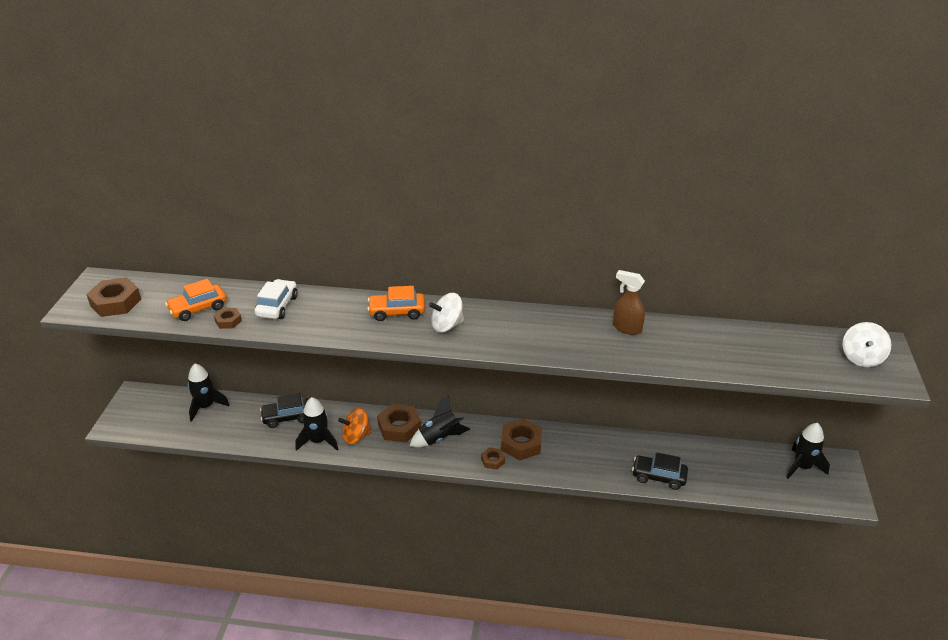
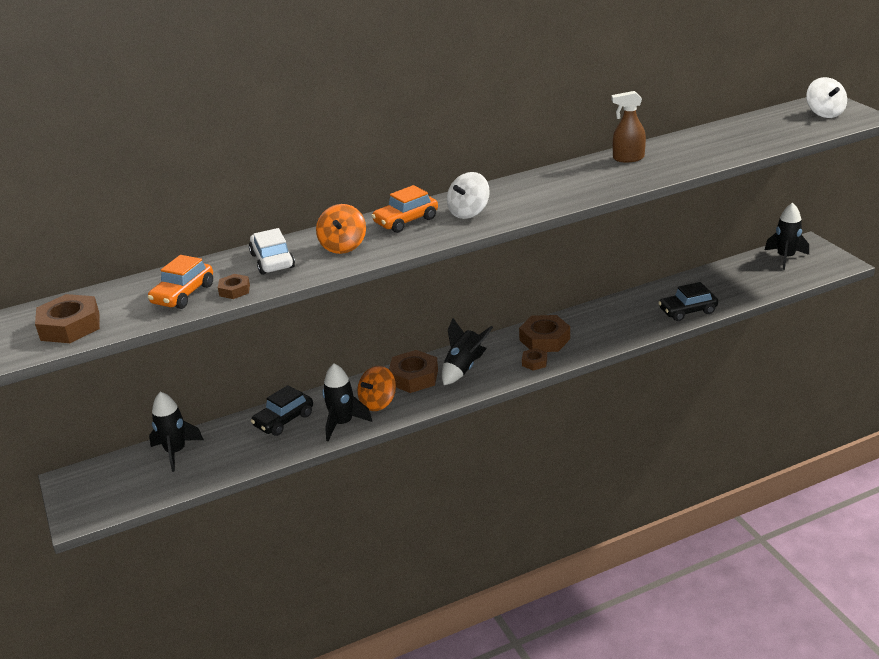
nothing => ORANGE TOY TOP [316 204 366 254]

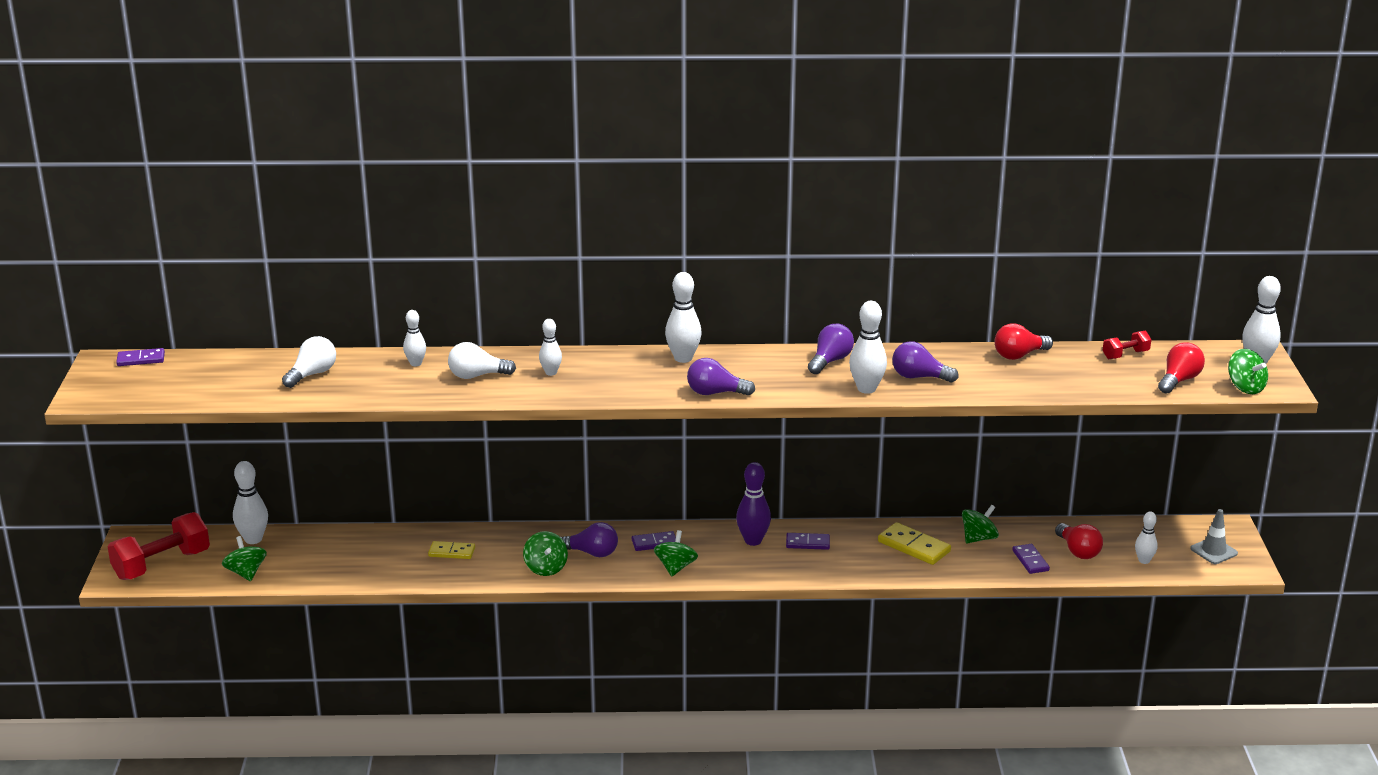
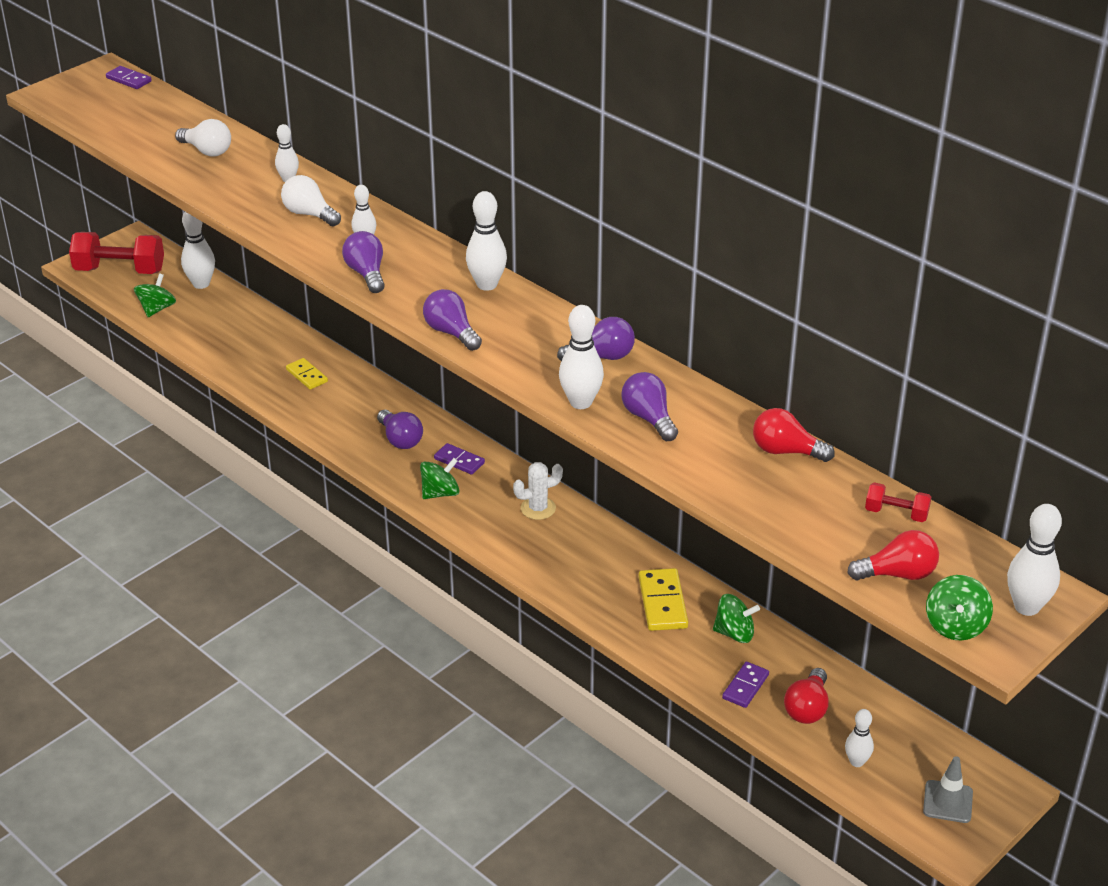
PURE WHITE BULB [282 336 336 388] => PURE WHITE BULB [175 119 231 156], 45 degrees clockwise
nothing => VIOLET BULB [342 231 385 293]
VIOLET SKITTLE [736 462 771 546] => PURE WHITE PRICKLY PLANT [513 462 563 520]
GREEN TOY TOP [523 531 568 576] => nothing
VIOLET DOMINO [786 533 830 550] => nothing

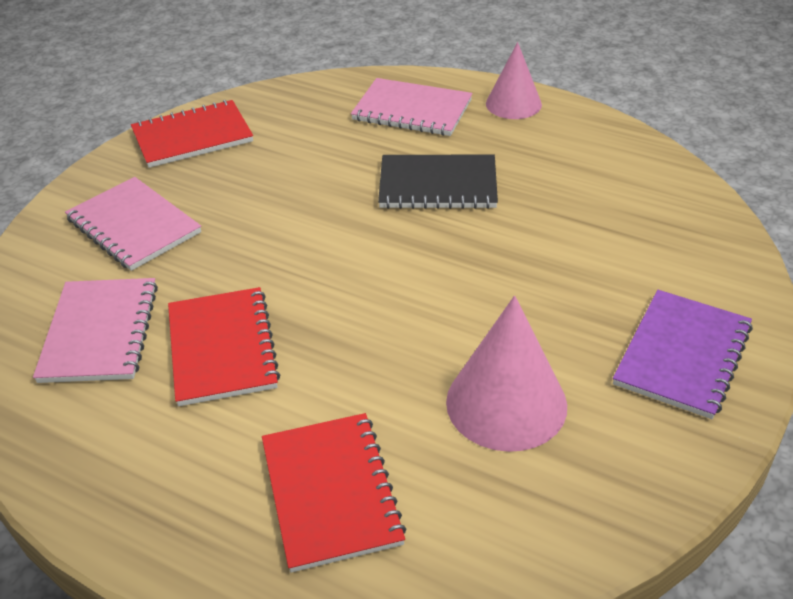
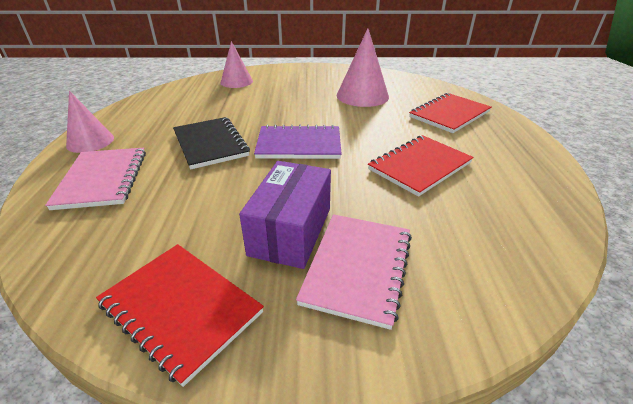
nothing => ROSY CONE [221 41 253 88]
nothing => VIOLET PACKAGE [239 161 331 269]
VIOLET NOTEPAD [613 290 753 419] => VIOLET NOTEPAD [254 124 342 159], relocated
ROSY NOTEPAD [33 278 158 383] => nothing

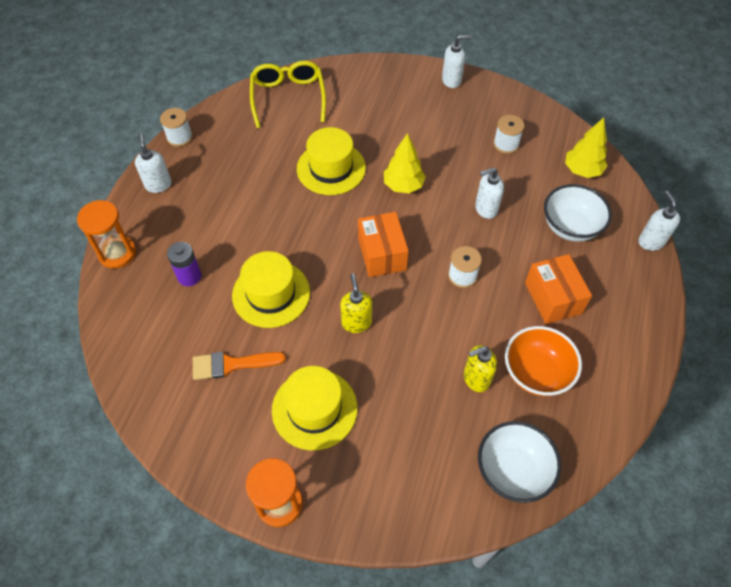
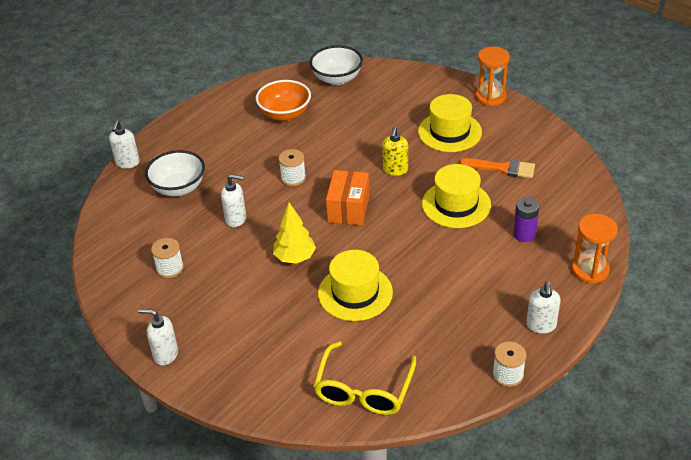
YELLOW SOAP PUMP [464 345 497 392] => nothing
ORANGE PACKAGE [525 254 592 324] => nothing
YELLOW TREE [565 118 607 178] => nothing

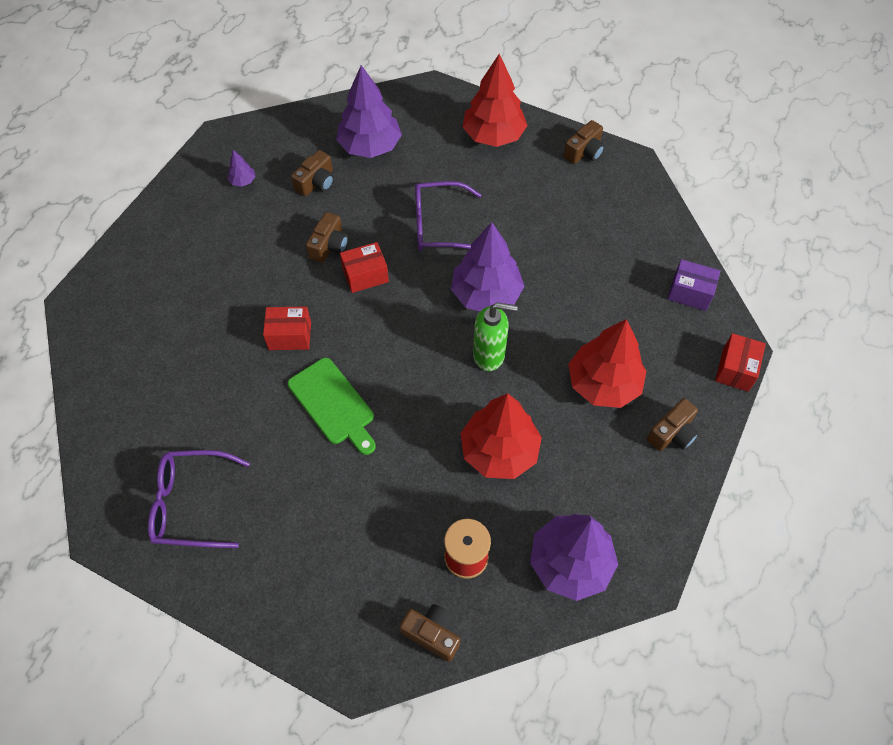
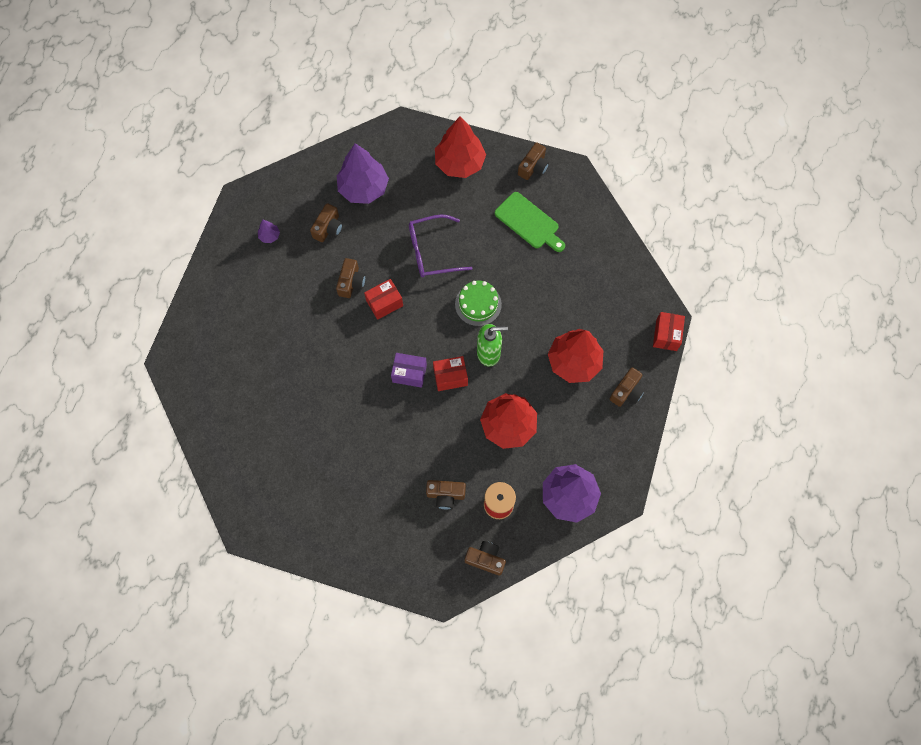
VIOLET PACKAGE [668 259 720 311] => VIOLET PACKAGE [391 353 427 388], relocated
nothing => RUSSET COMPACT CAMERA [426 480 466 510]
SCARLET PACKAGE [263 307 311 350] => SCARLET PACKAGE [433 356 468 391], relocated
VIOLET TREE [451 222 525 311] => GREEN CAKE [455 281 502 326]
GREEN CUTTING BOARD [288 358 376 455] => GREEN CUTTING BOARD [495 192 565 252], relocated
VIOLET EYEGLASSES [148 450 250 548] => nothing

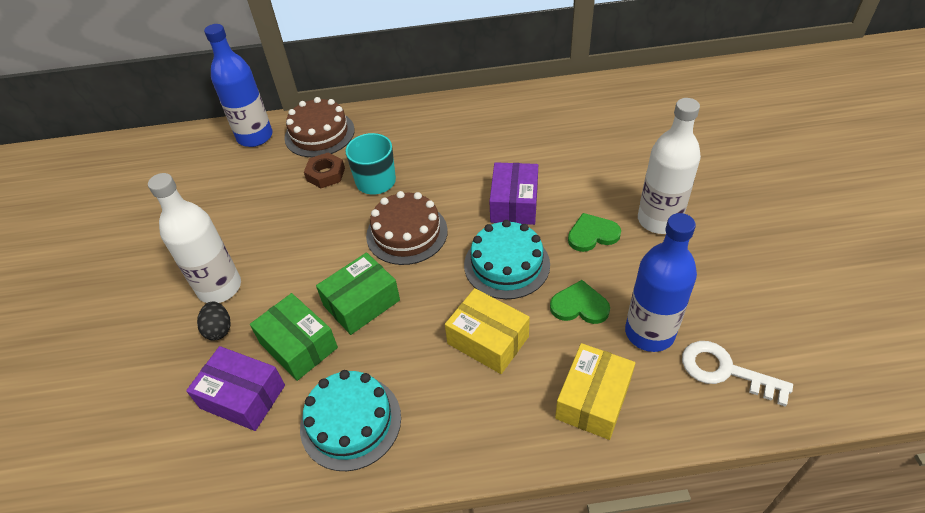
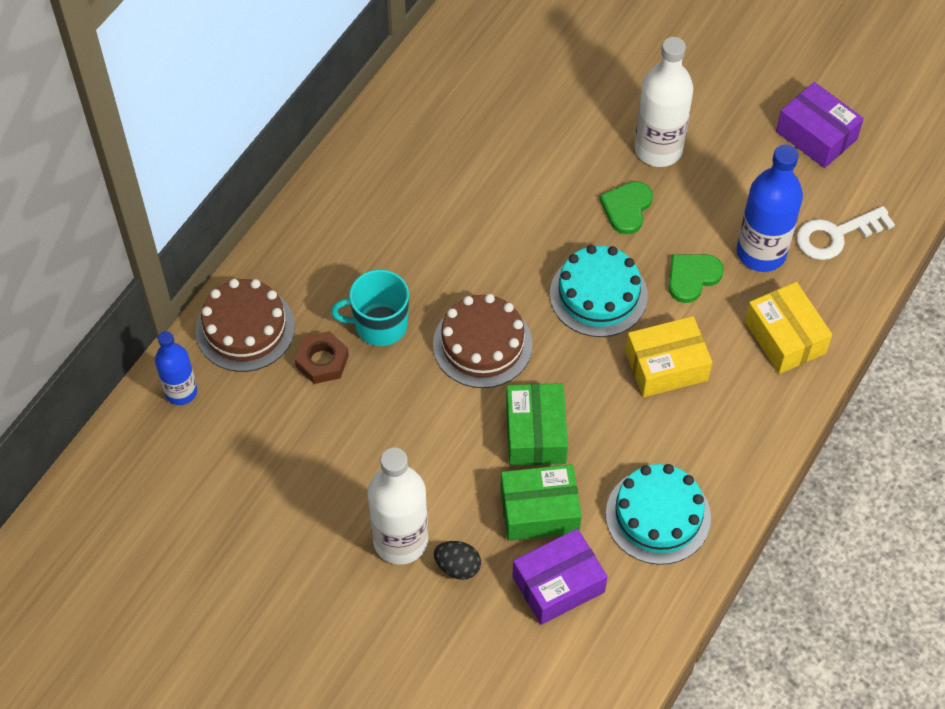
COBALT DRINK BOTTLE [204 24 272 147] => COBALT DRINK BOTTLE [155 331 197 405], x0.62
VIOLET PACKAGE [489 162 538 225] => VIOLET PACKAGE [776 82 864 168], relocated

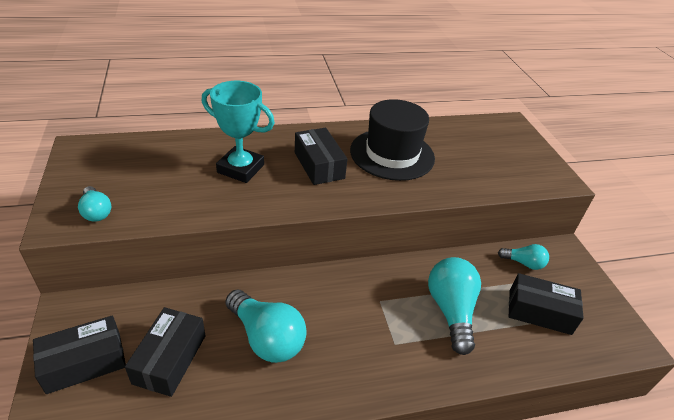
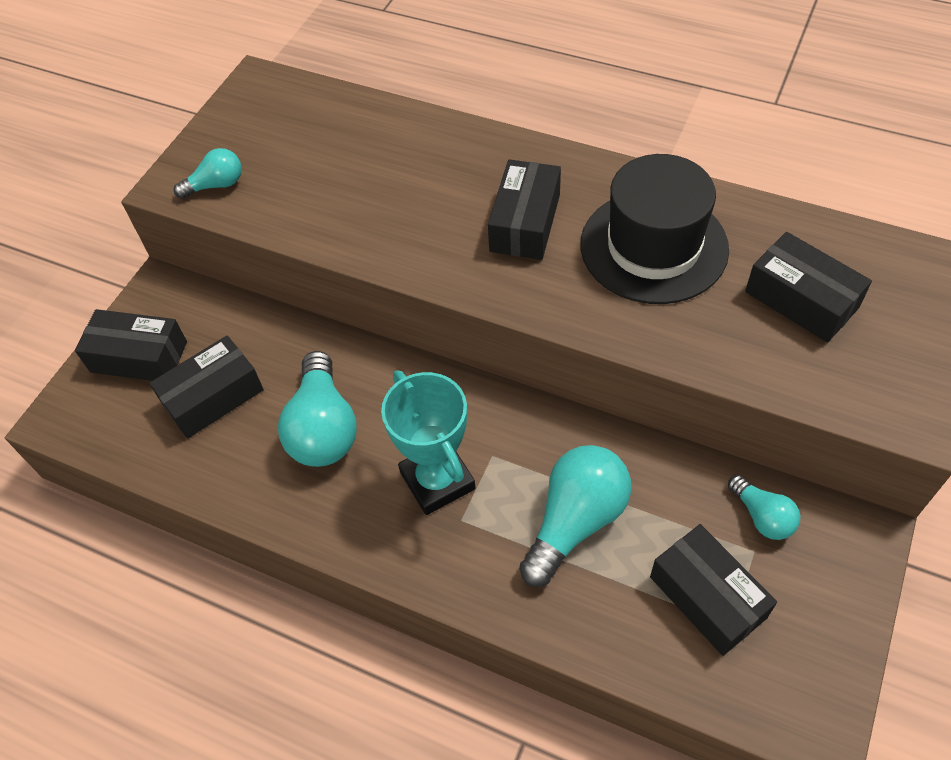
TEAL BULB [78 186 111 222] => TEAL BULB [174 148 242 199], 120 degrees counterclockwise
TEAL PRIZE CUP [202 81 275 183] => TEAL PRIZE CUP [381 370 476 515], relocated
nothing => JET-BLACK PACKAGE [745 232 872 342]

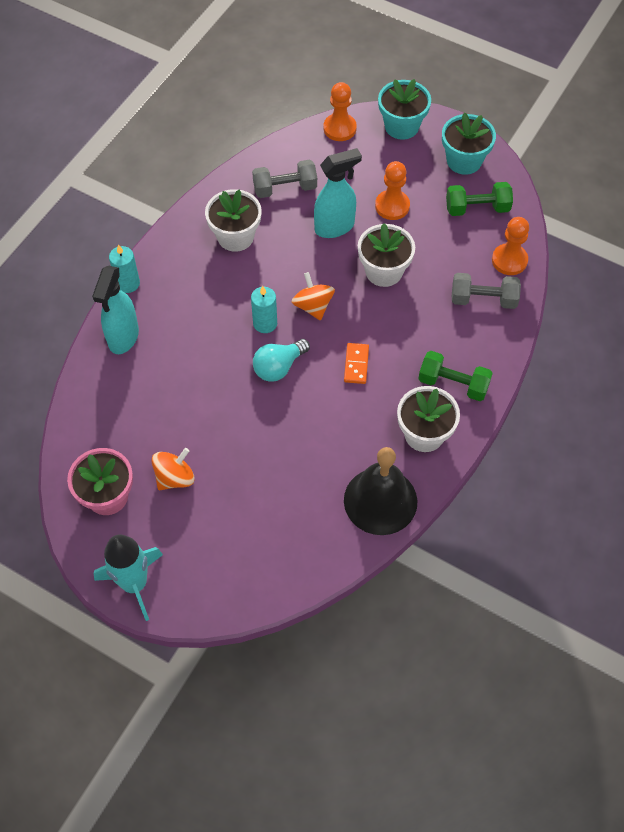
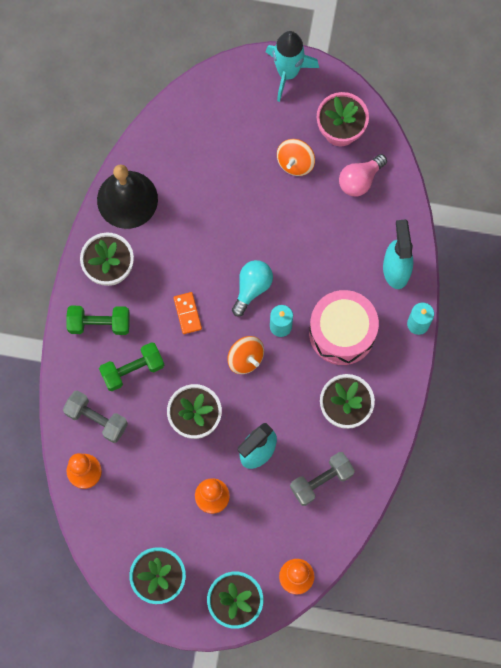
GRAY FREE WEIGHT [452 273 521 309] => GRAY FREE WEIGHT [63 390 128 443], 45 degrees clockwise
GREEN FREE WEIGHT [446 182 513 216] => GREEN FREE WEIGHT [99 342 164 391], relocated
nothing => ROSY DRUM [309 290 379 365]
nothing => ROSY BULB [339 154 387 196]

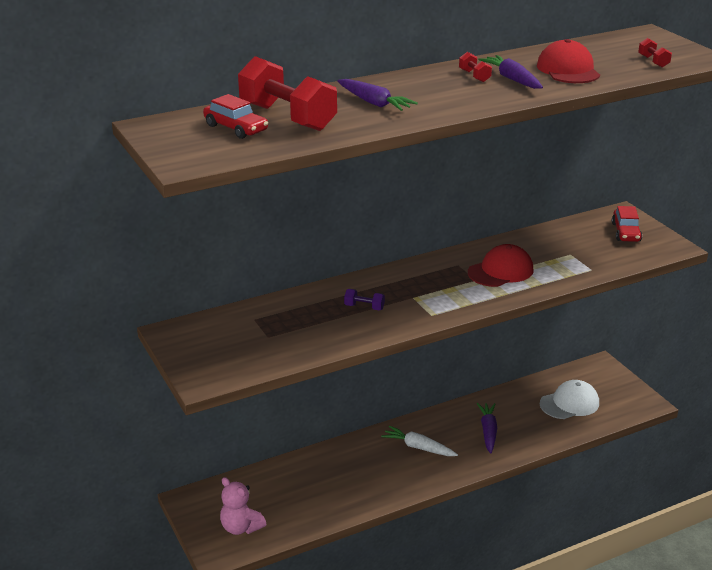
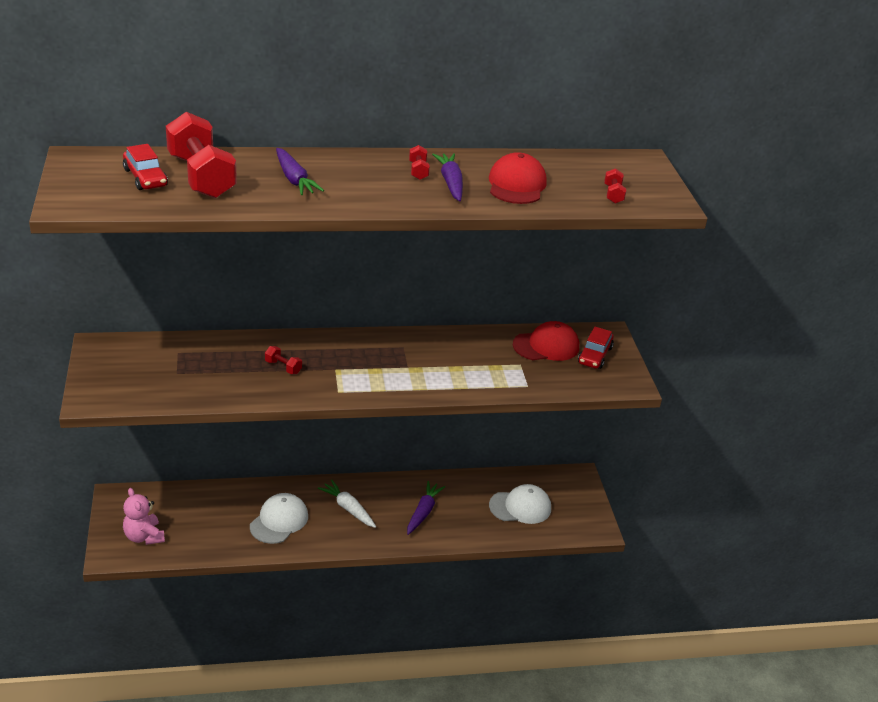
nothing => PURE WHITE BASEBALL CAP [250 493 308 544]
VIOLET FREE WEIGHT [344 289 385 310] => SCARLET FREE WEIGHT [265 346 302 374]
SCARLET BASEBALL CAP [468 244 534 287] => SCARLET BASEBALL CAP [513 321 579 361], relocated

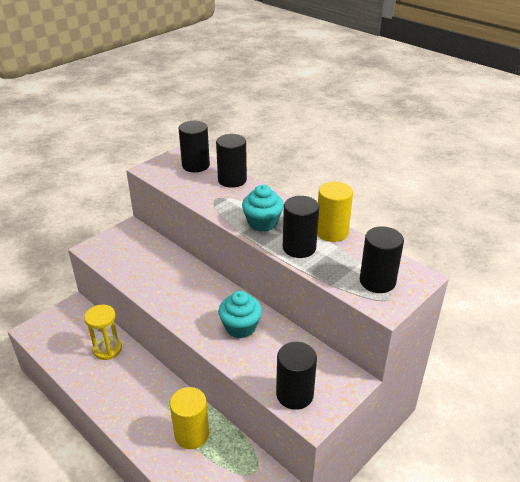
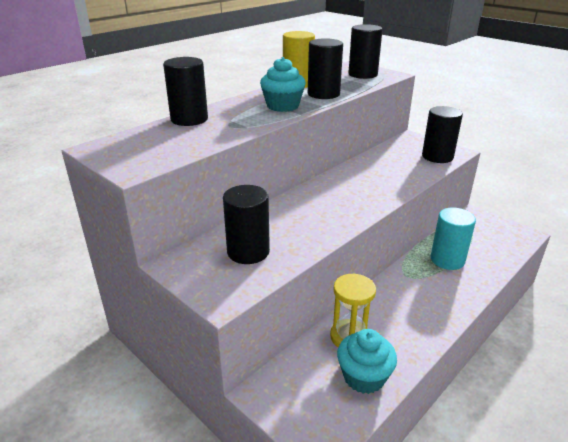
JET-BLACK CYLINDER [179 121 210 172] => JET-BLACK CYLINDER [223 185 270 264], relocated
TEAL MUFFIN [218 291 262 338] => TEAL MUFFIN [337 329 397 394], relocated
YELLOW CYLINDER [170 387 209 449] => TEAL CYLINDER [430 207 476 270]

